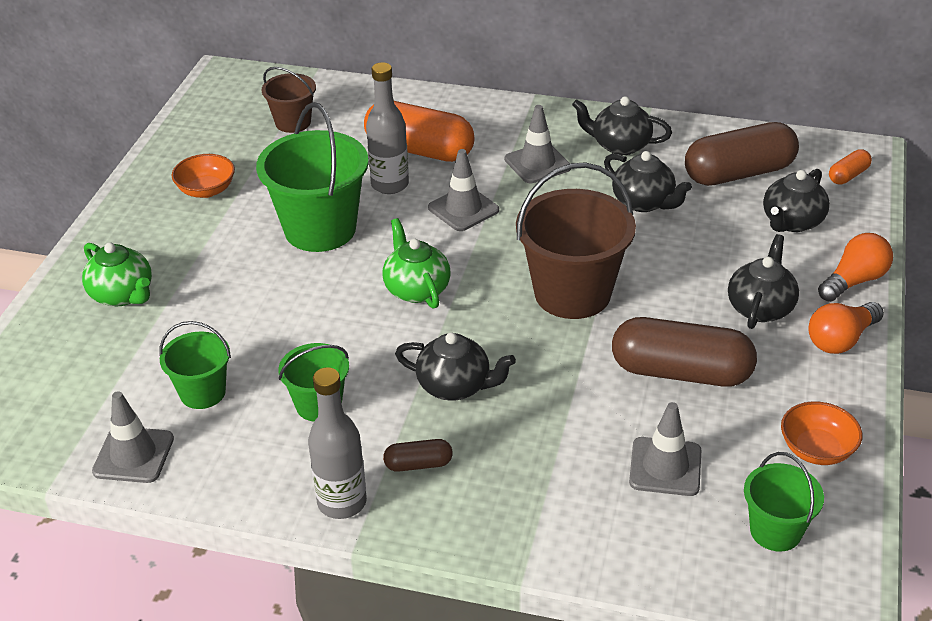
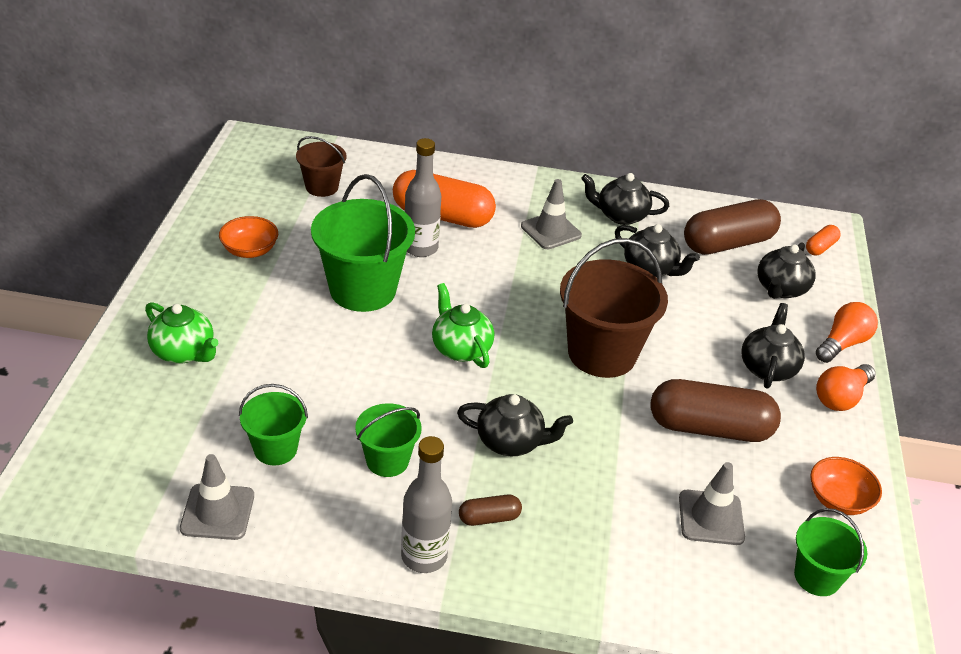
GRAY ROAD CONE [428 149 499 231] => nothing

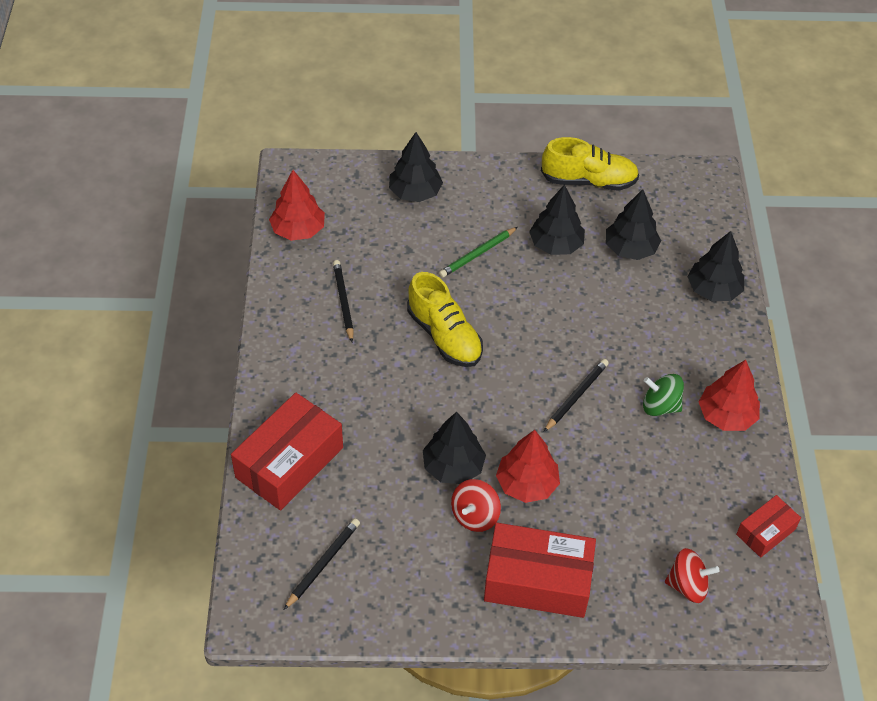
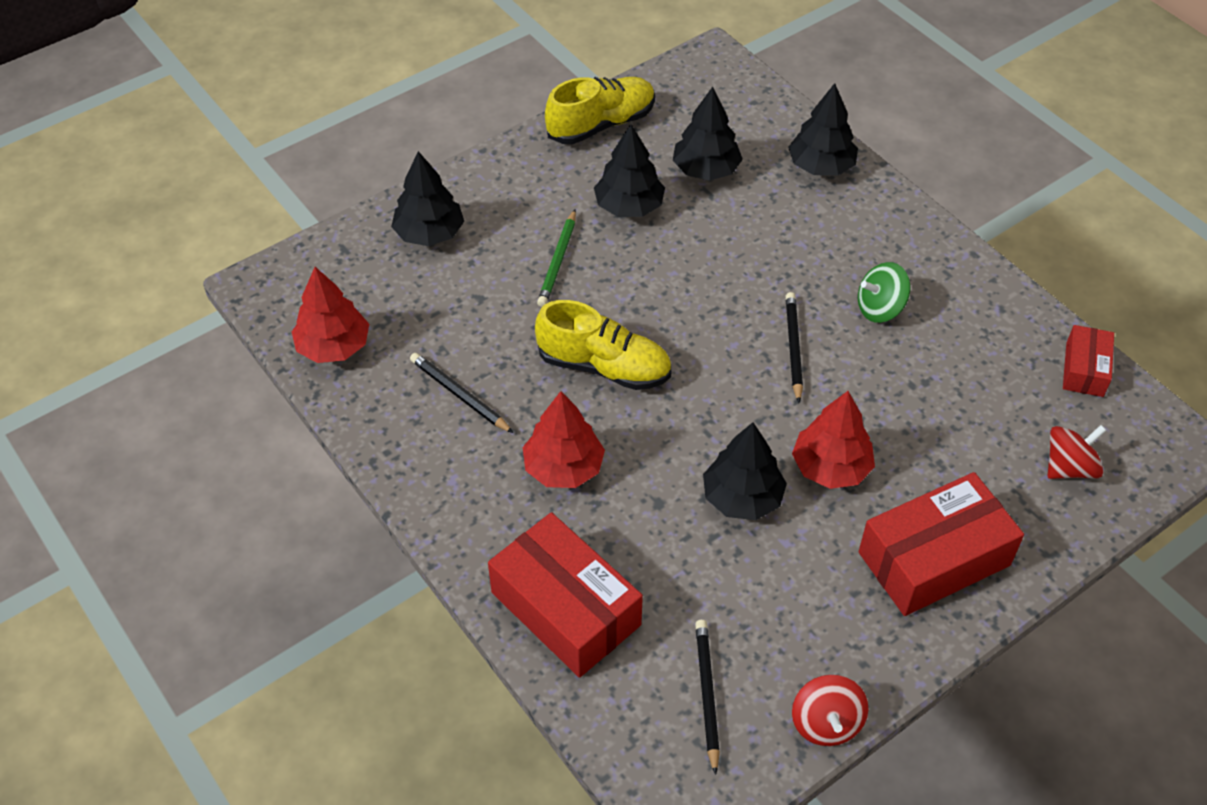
SCARLET PACKAGE [231 393 343 510] => SCARLET PACKAGE [488 512 643 678], 45 degrees counterclockwise
SCARLET TREE [699 360 760 431] => SCARLET TREE [523 391 605 488], relocated
SCARLET TOY TOP [451 479 501 532] => SCARLET TOY TOP [792 675 869 746], relocated

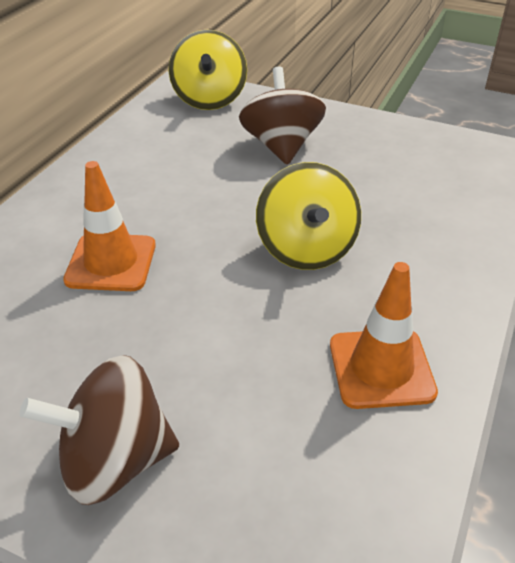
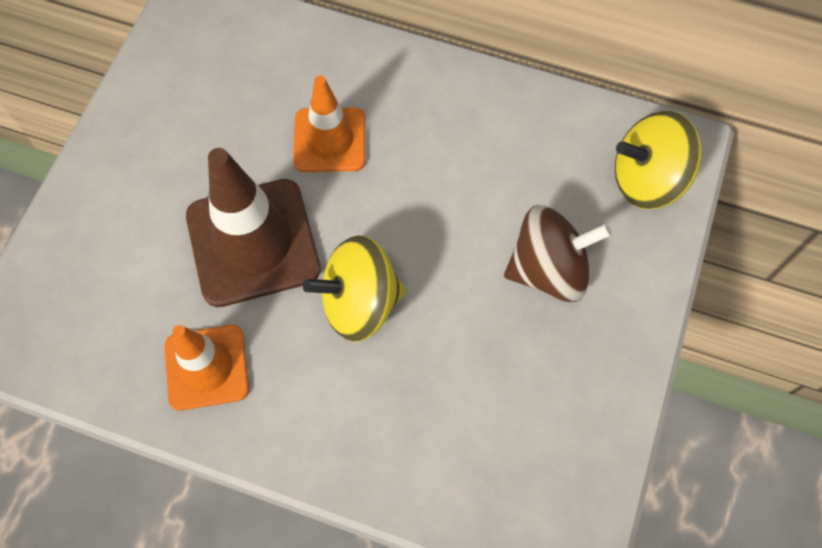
nothing => RUSSET ROAD CONE [186 148 321 307]
RUSSET TOY TOP [20 355 179 505] => nothing

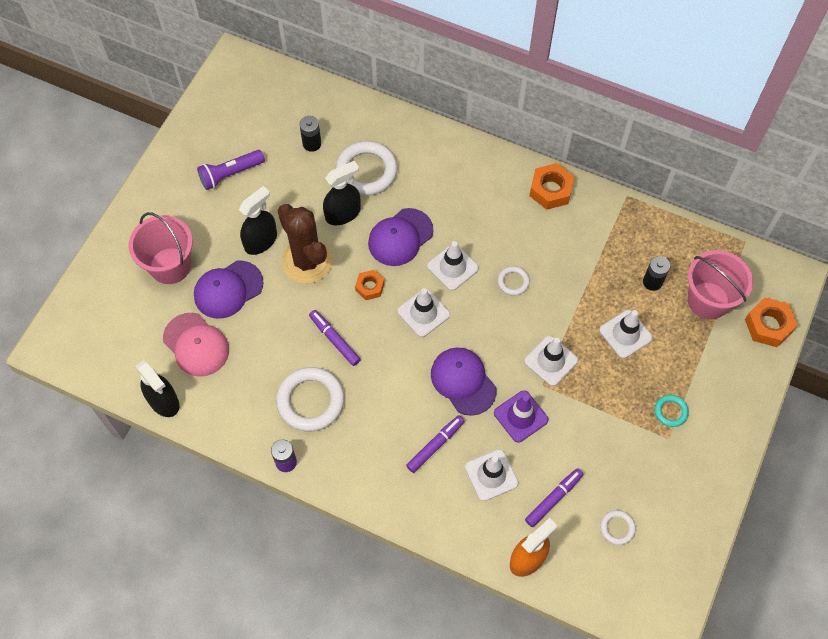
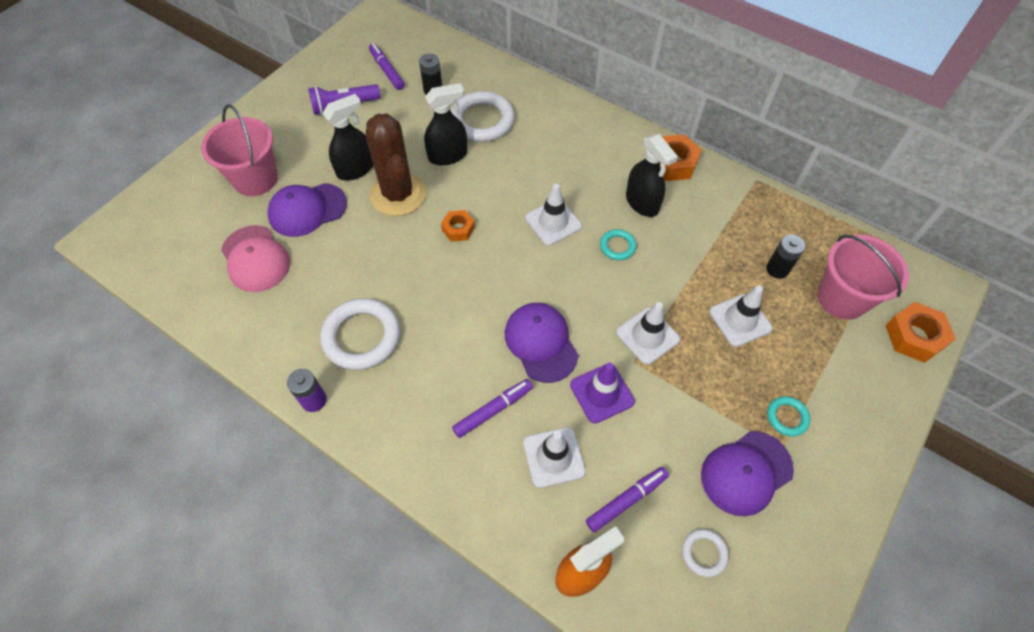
VIOLET MARKER [309 310 361 366] => VIOLET MARKER [369 43 405 90], relocated
PURE WHITE TORUS [498 266 530 296] => TEAL TORUS [600 229 636 260]
JET-BLACK SPRAY BOTTLE [136 360 180 417] => JET-BLACK SPRAY BOTTLE [626 134 678 217], relocated
VIOLET BASEBALL CAP [368 208 434 266] => VIOLET BASEBALL CAP [701 431 794 516], relocated
PURE WHITE ROAD CONE [397 288 450 337] => nothing

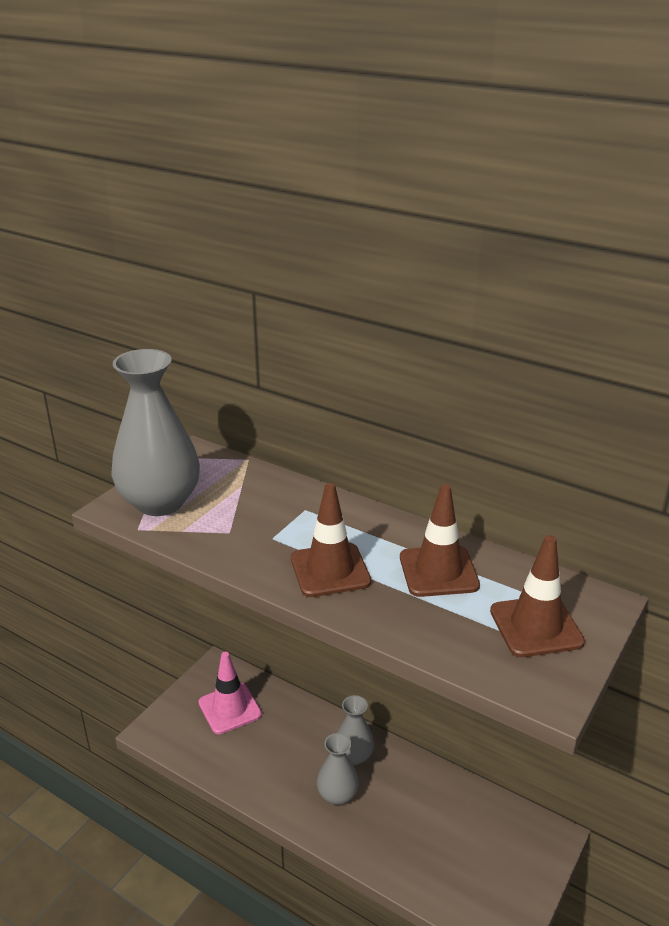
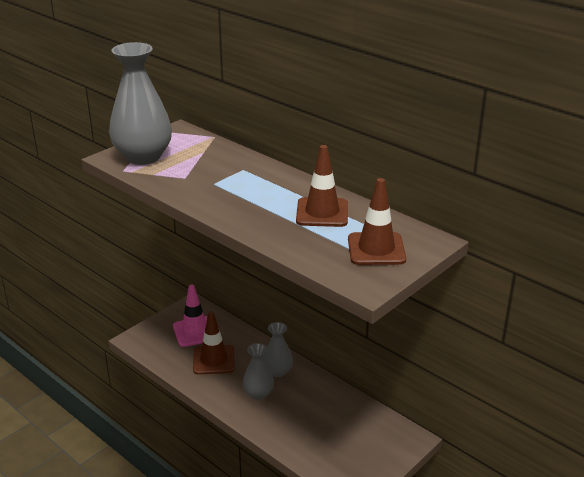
RUSSET ROAD CONE [291 483 371 597] => RUSSET ROAD CONE [193 311 235 375], relocated

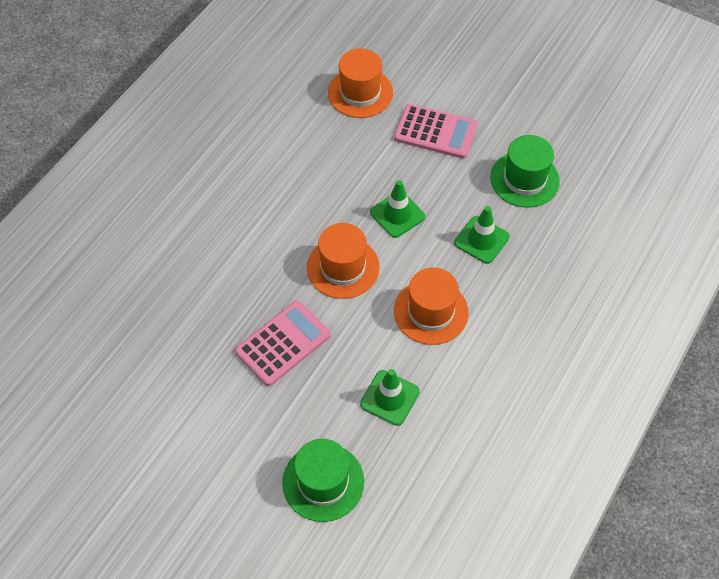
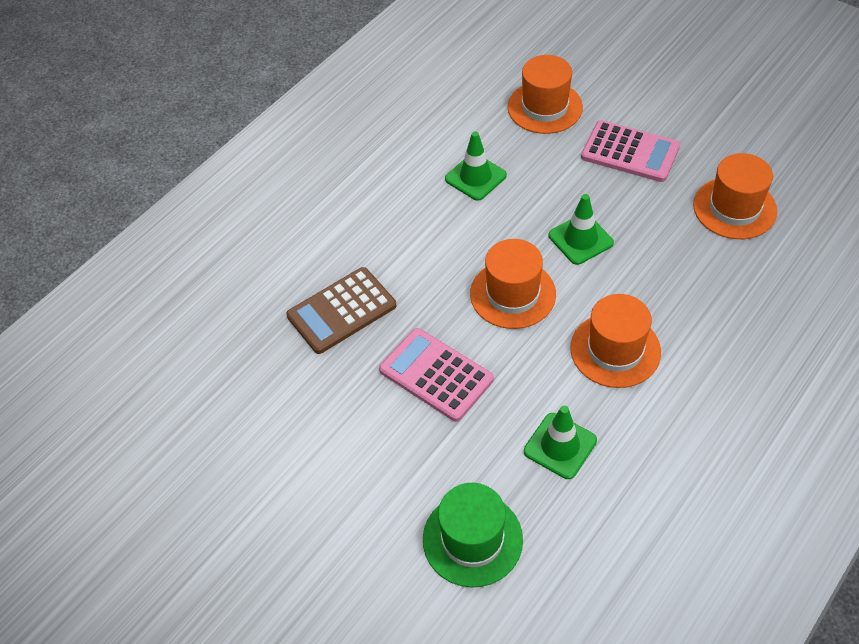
nothing => RUSSET ADDING MACHINE [286 267 396 354]
ROSY ADDING MACHINE [235 301 331 386] => ROSY ADDING MACHINE [379 328 494 422], 105 degrees counterclockwise
GREEN ROAD CONE [454 206 510 264] => GREEN ROAD CONE [445 131 507 201], relocated
GREEN HAT [490 135 560 208] => ORANGE HAT [693 153 777 239]

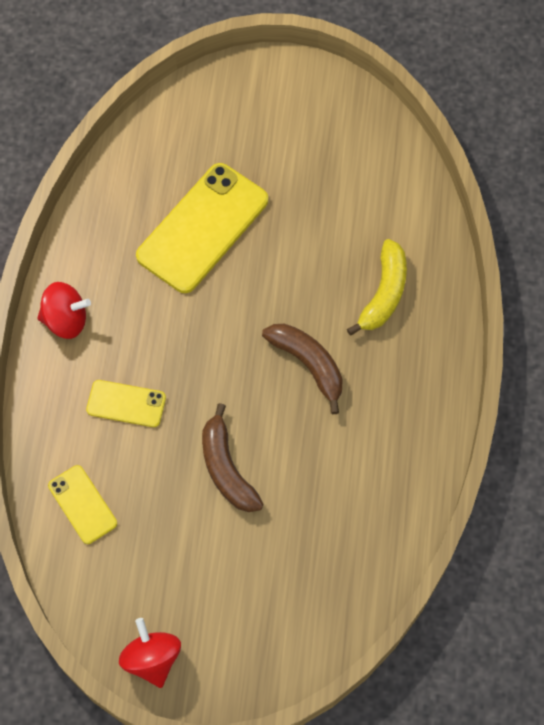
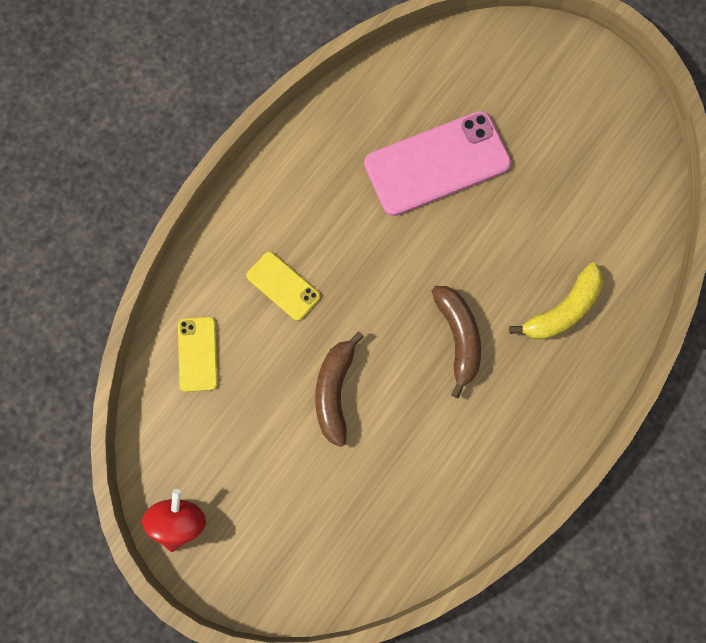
YELLOW SMARTPHONE [136 163 268 293] => ROSY SMARTPHONE [364 111 511 216]
SCARLET TOY TOP [37 282 91 339] => nothing

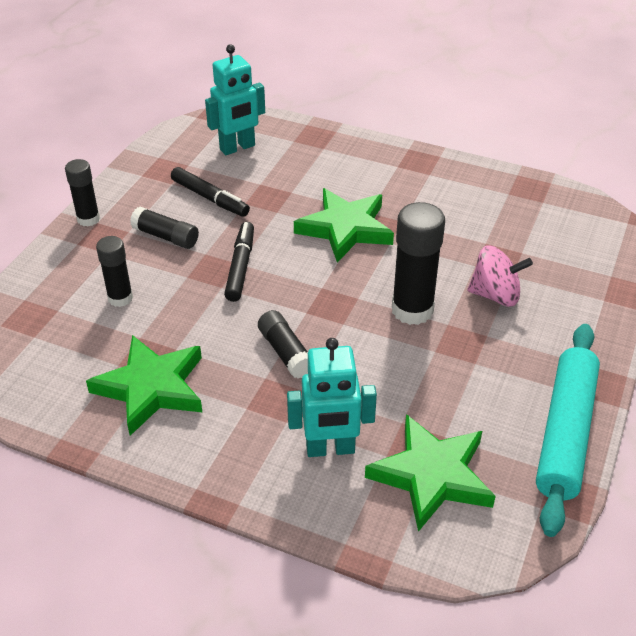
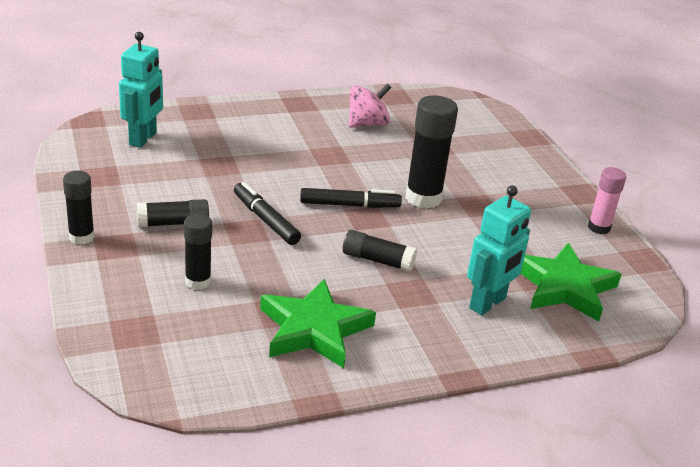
JET-BLACK MARKER [171 167 250 217] => JET-BLACK MARKER [300 188 402 208], relocated
ROSY TOY TOP [467 245 533 307] => ROSY TOY TOP [349 84 391 128], relocated
TEAL ROLLING PIN [536 324 600 537] => ROSY STICK OF GLUE [588 167 626 234]
GREEN STAR SHAPE [294 188 394 263] => nothing

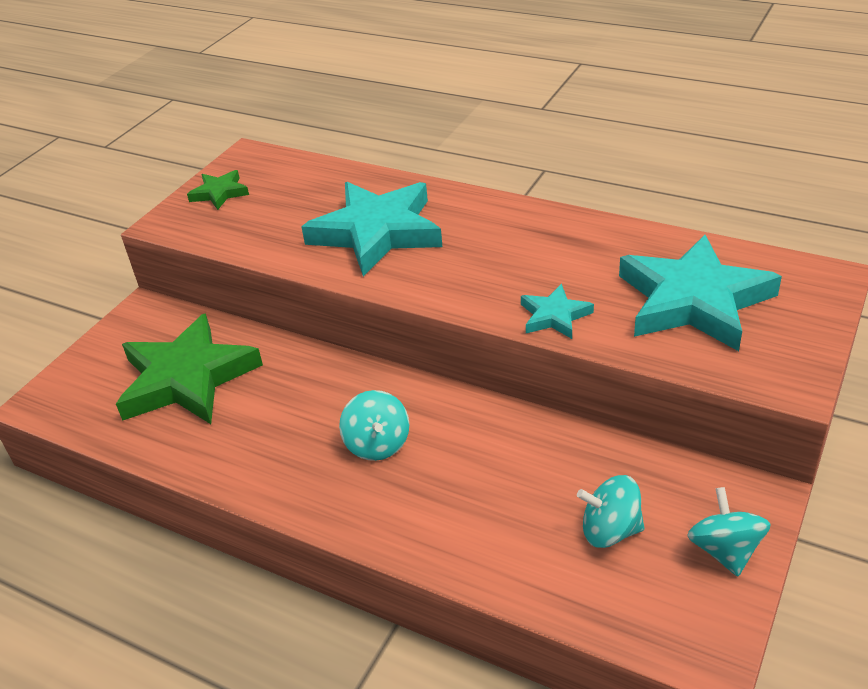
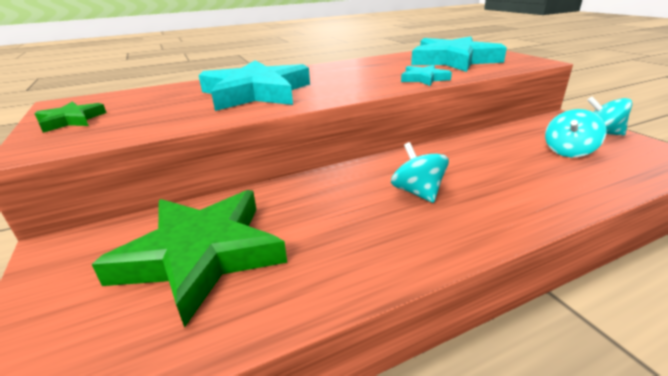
TEAL TOY TOP [339 390 409 461] => TEAL TOY TOP [391 142 449 203], 135 degrees counterclockwise

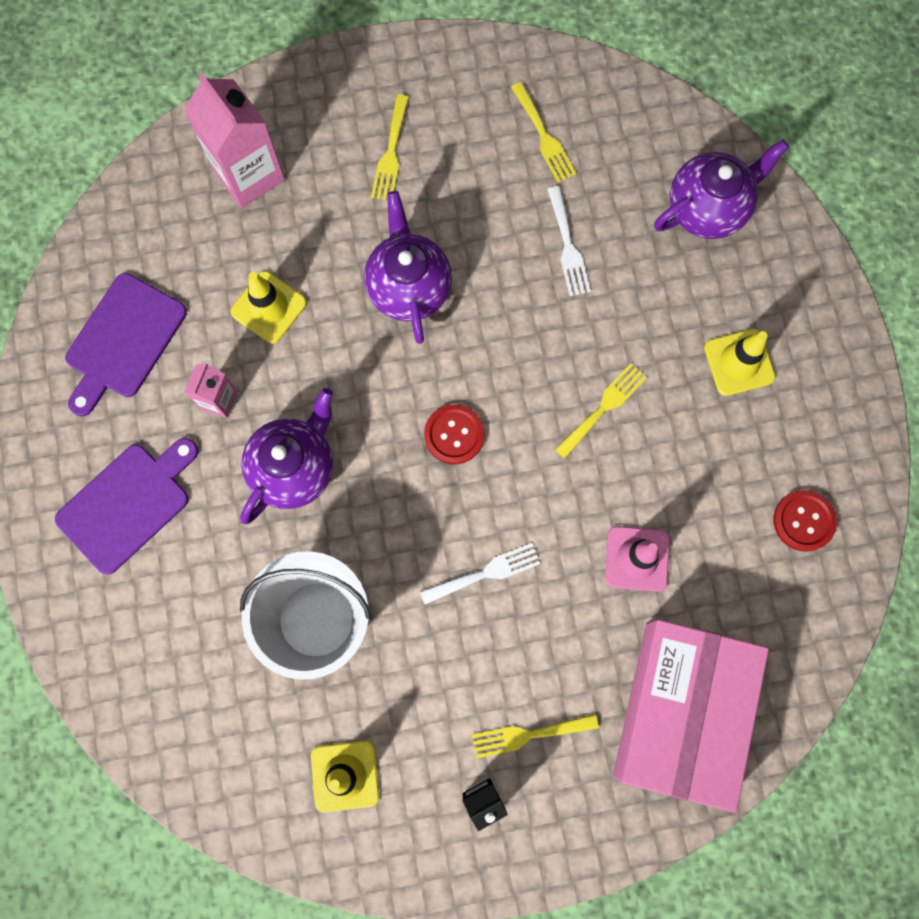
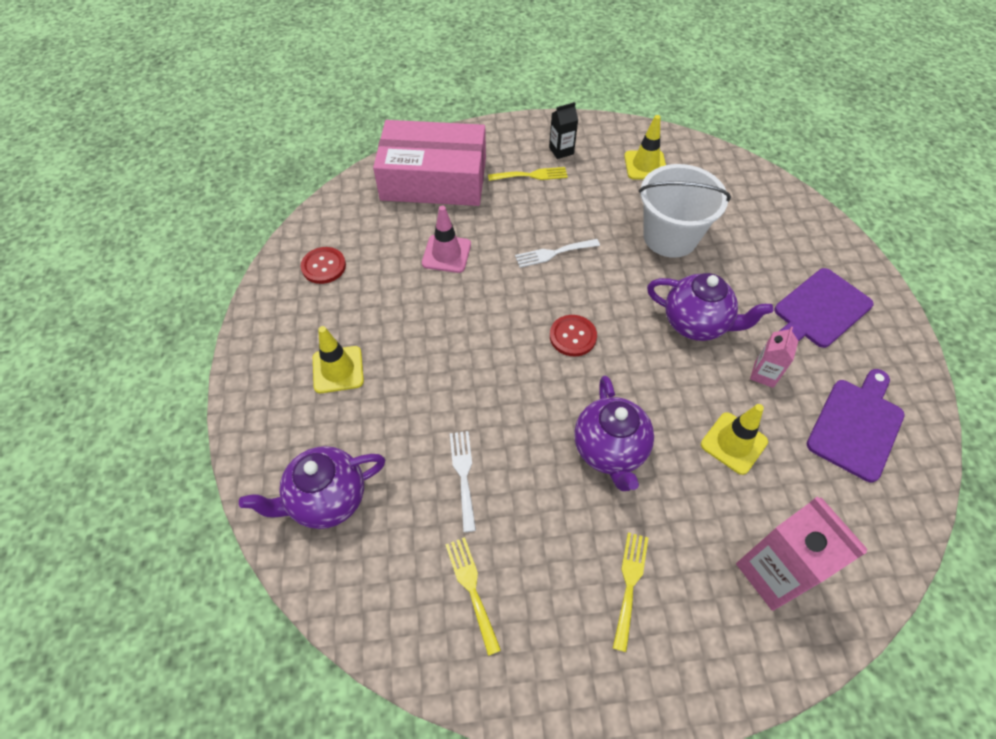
ROSY PACKAGE [613 619 769 813] => ROSY PACKAGE [373 120 486 206], 75 degrees clockwise
VIOLET TEA POT [240 388 333 524] => VIOLET TEA POT [647 273 773 341], 105 degrees counterclockwise
YELLOW FORK [555 363 647 459] => nothing

